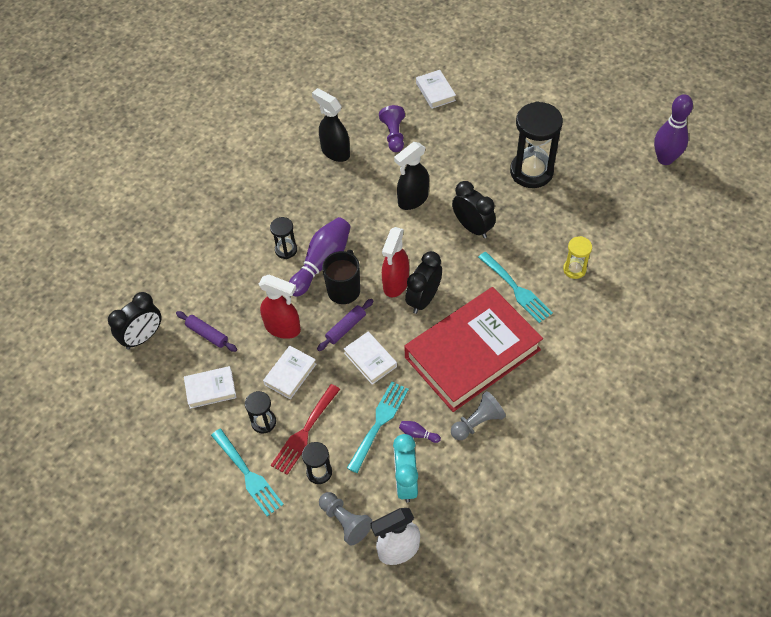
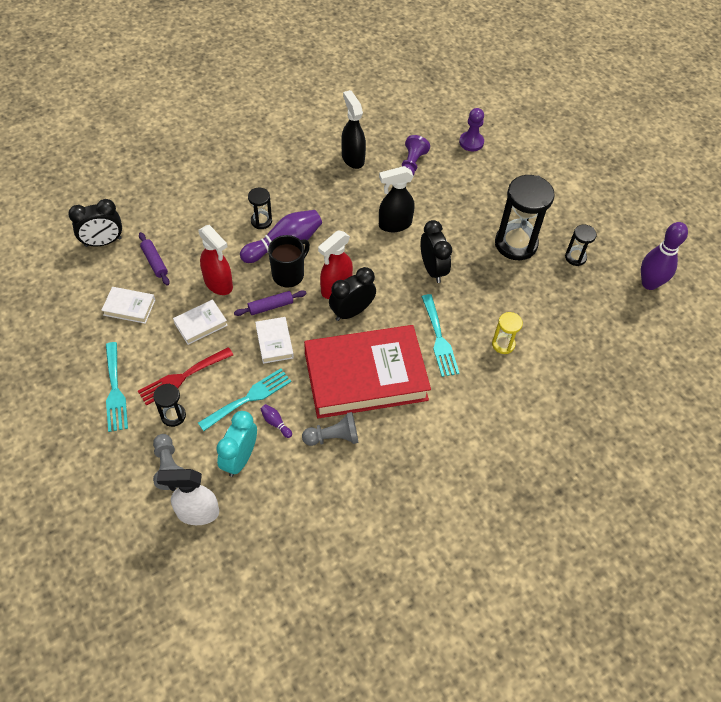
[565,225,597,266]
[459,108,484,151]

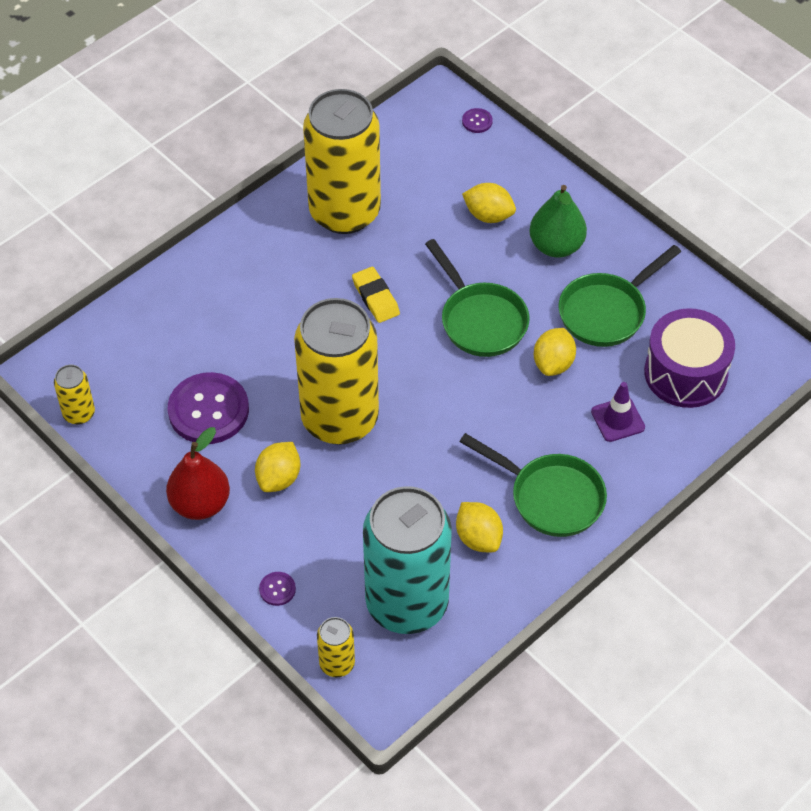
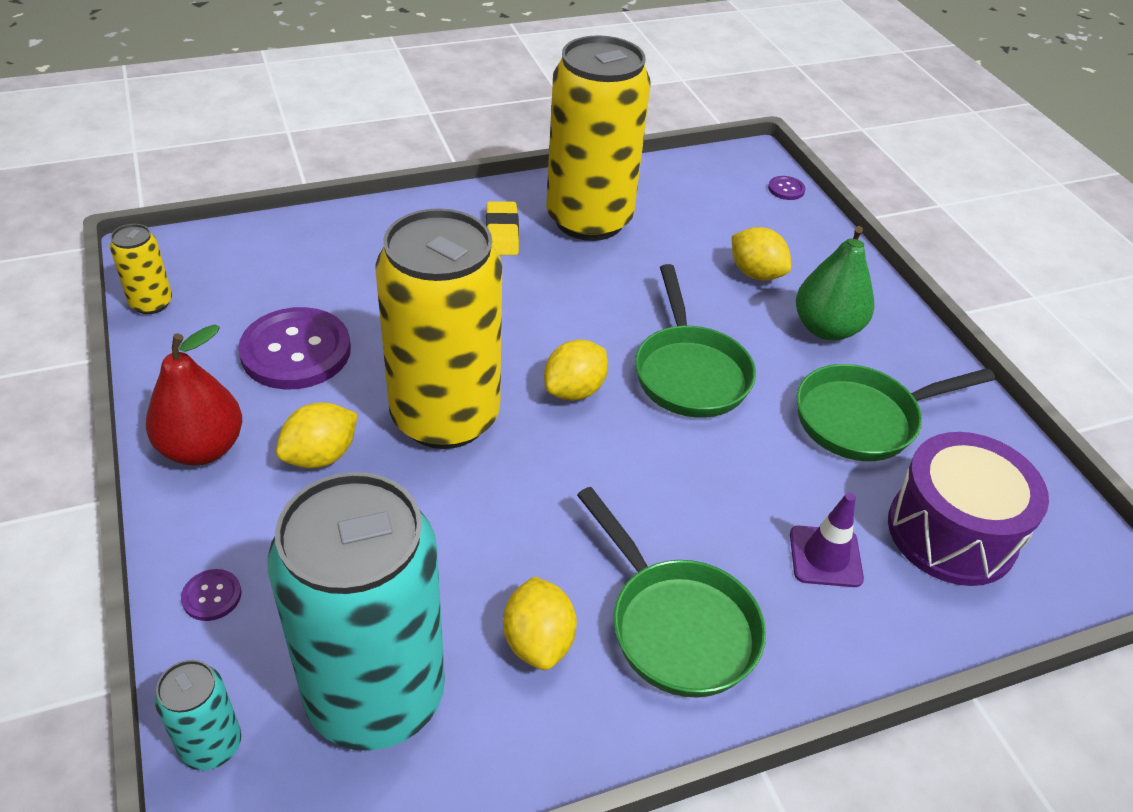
[486,201,519,255]
[544,339,608,401]
[154,660,241,770]

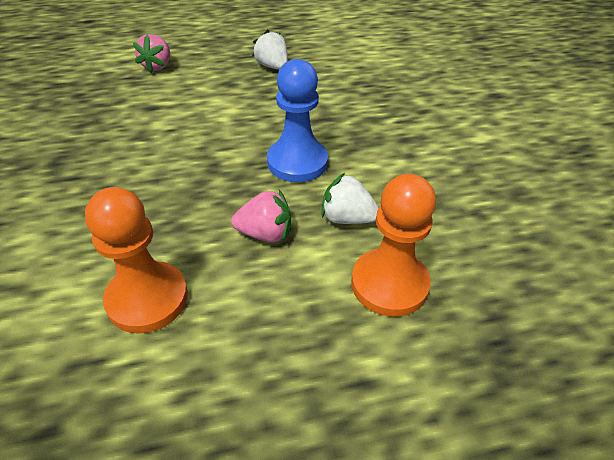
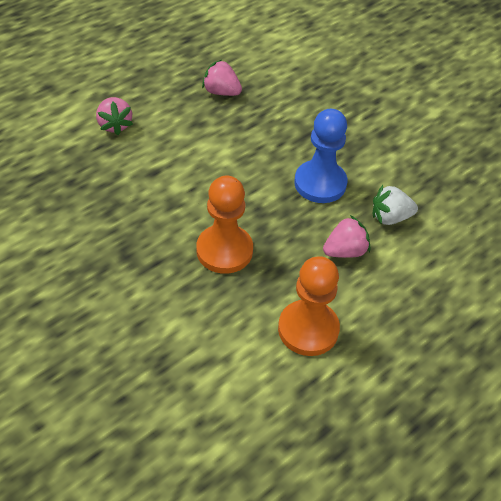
[196,176,253,274]
[202,60,242,96]

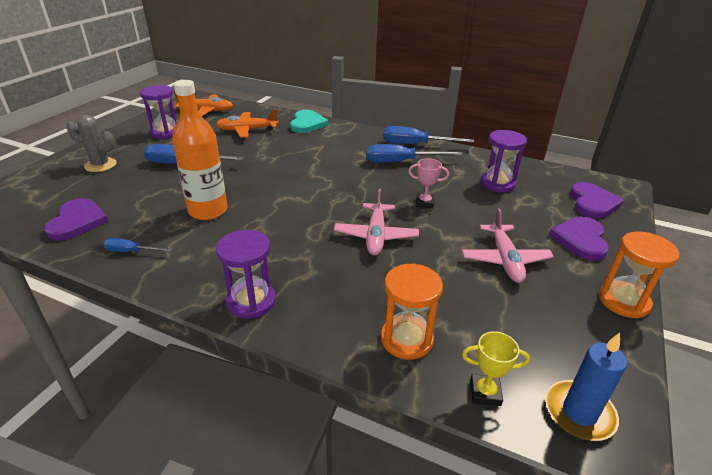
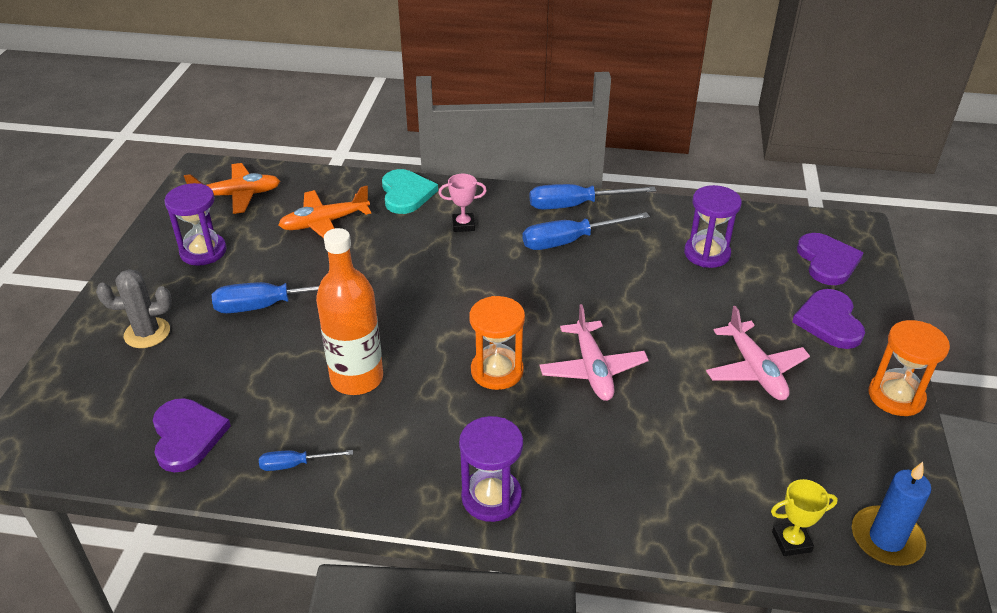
[469,296,525,390]
[439,174,487,232]

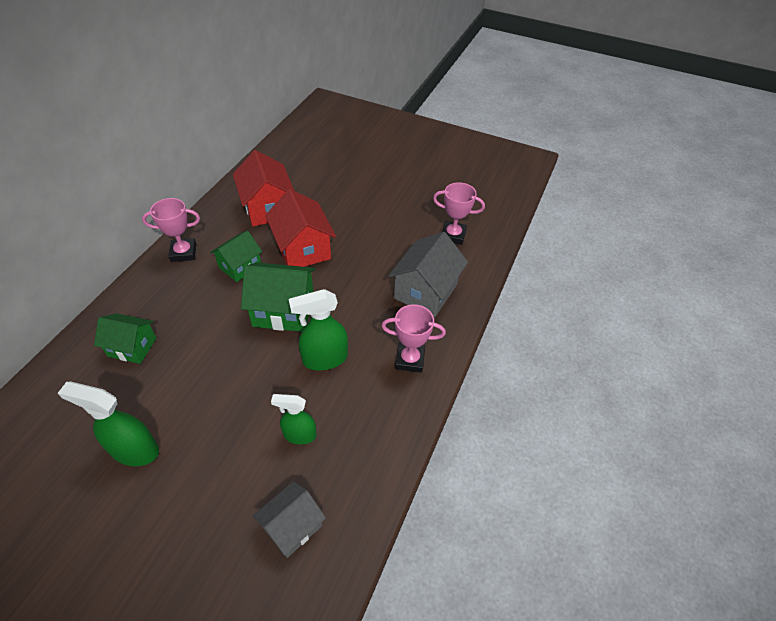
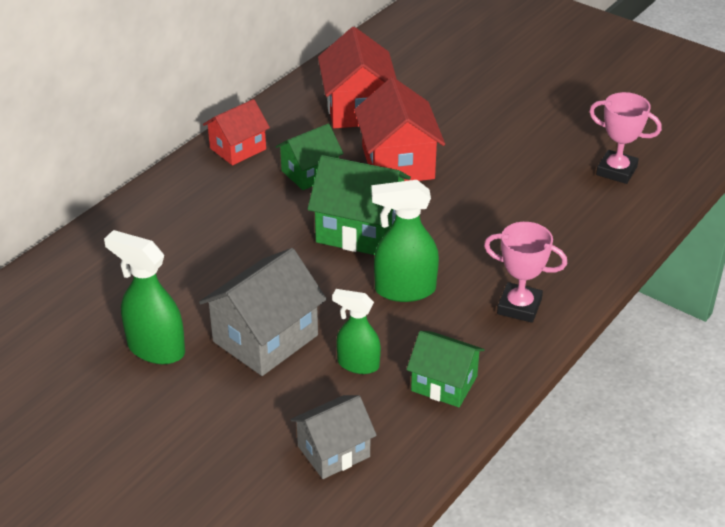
[406,331,485,407]
[199,248,327,376]
[203,99,270,165]

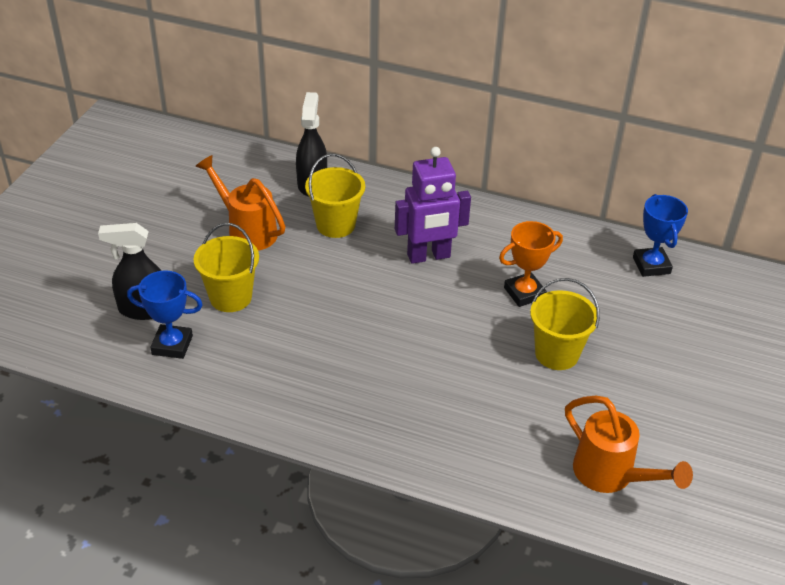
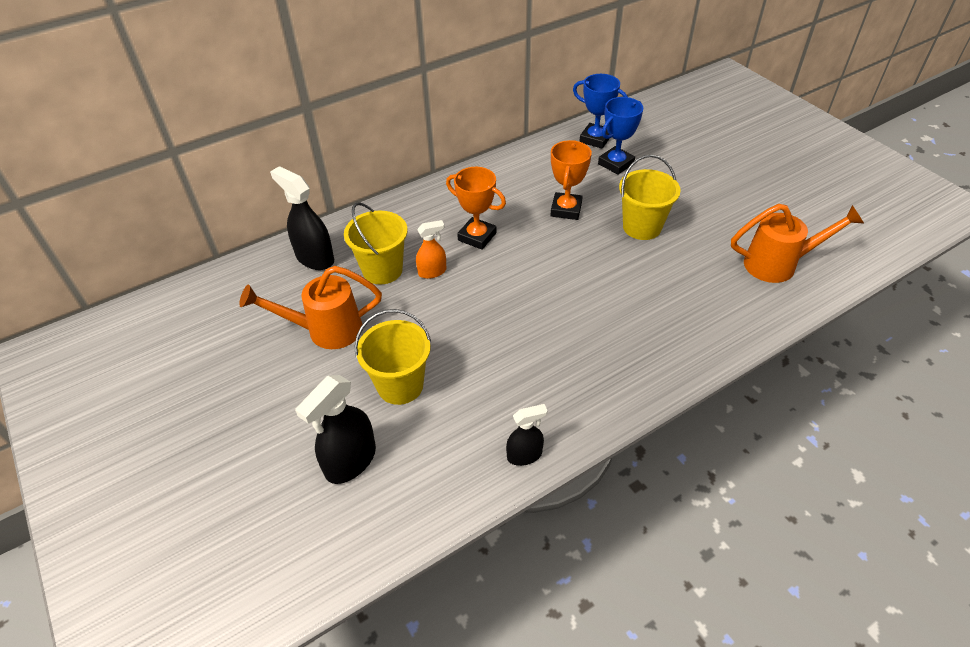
[416,220,446,279]
[506,404,547,466]
[598,97,643,175]
[446,167,506,250]

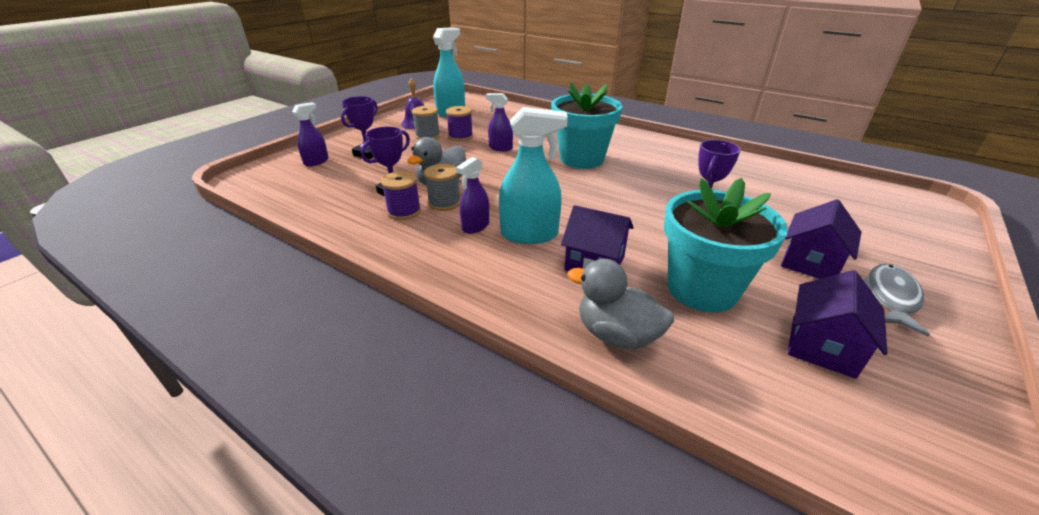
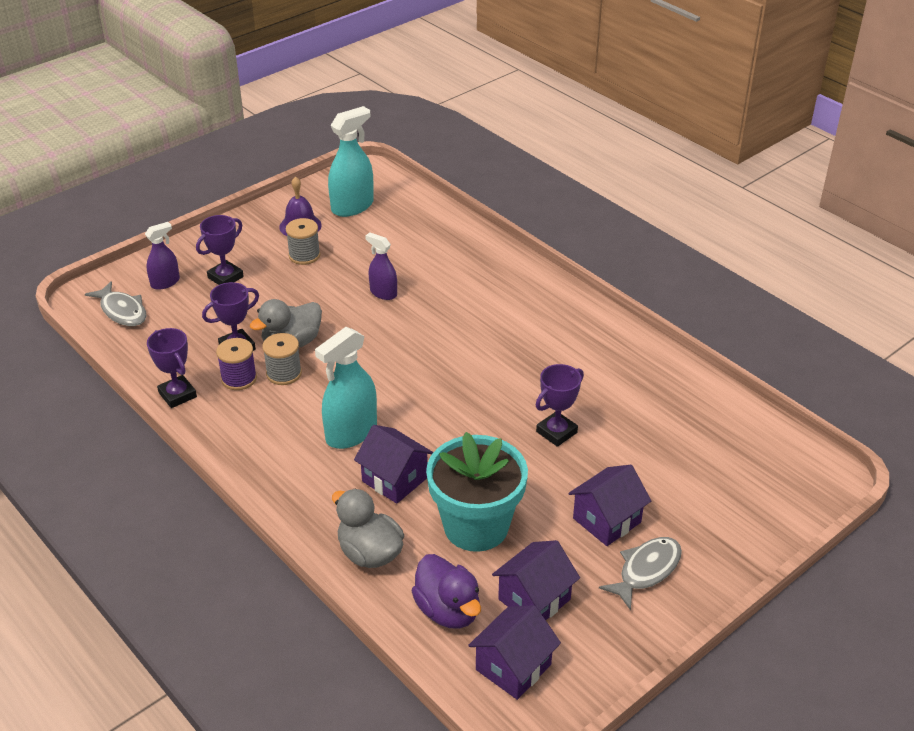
[446,106,473,141] (first image)
[456,157,489,234] (first image)
[551,82,622,169] (first image)
[85,281,147,326]
[147,328,197,408]
[412,554,481,629]
[468,605,561,700]
[315,327,377,449]

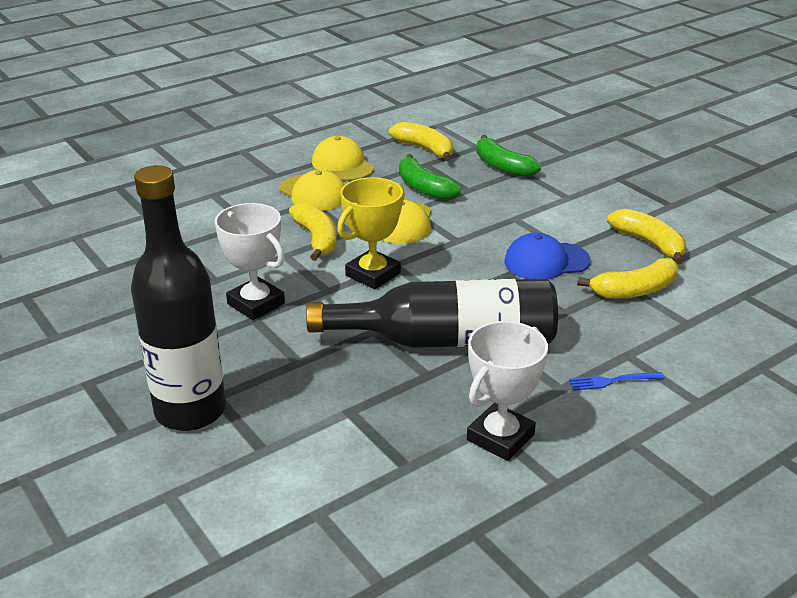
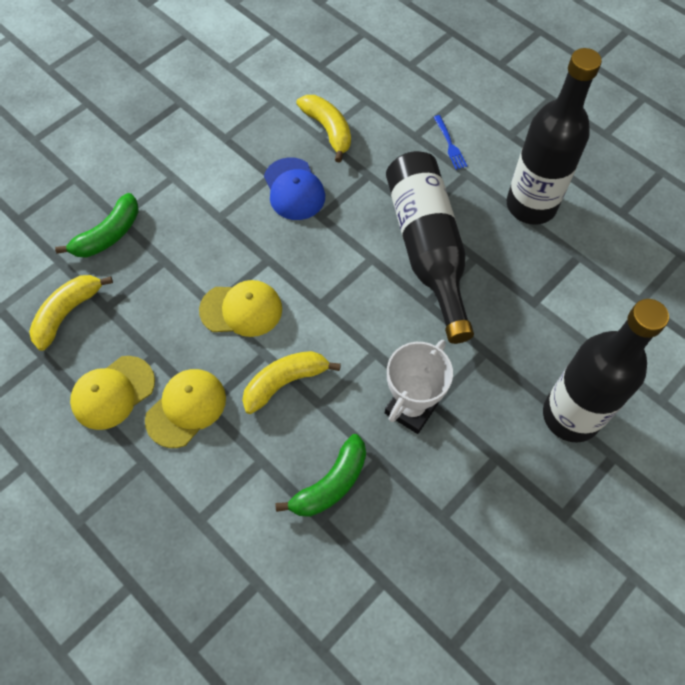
[337,177,405,289] (first image)
[607,209,686,264] (first image)
[275,434,366,517]
[507,48,602,224]

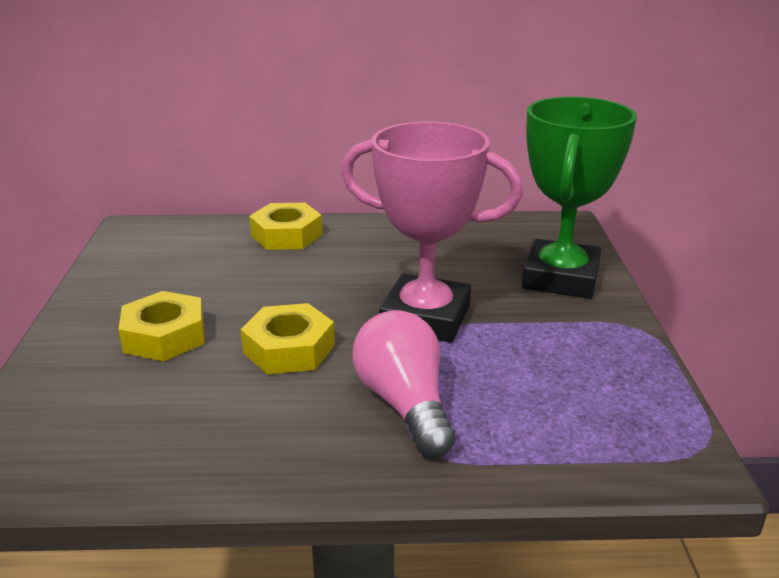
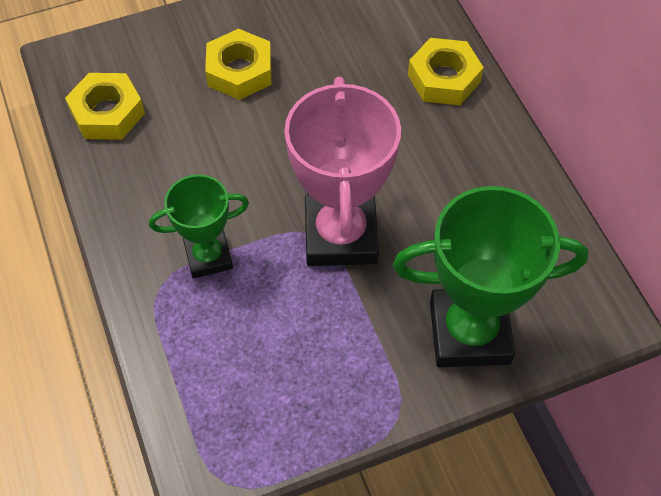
[65,73,145,140]
[149,174,249,278]

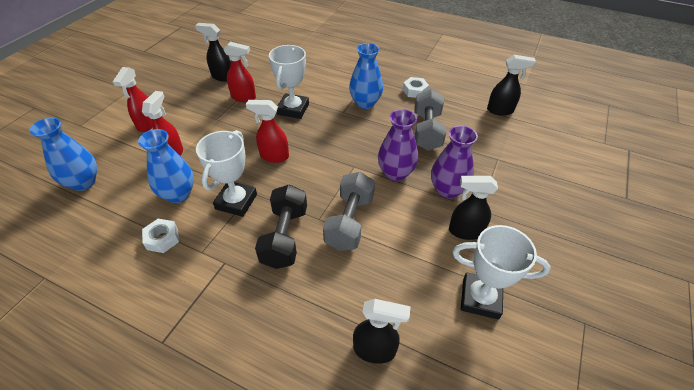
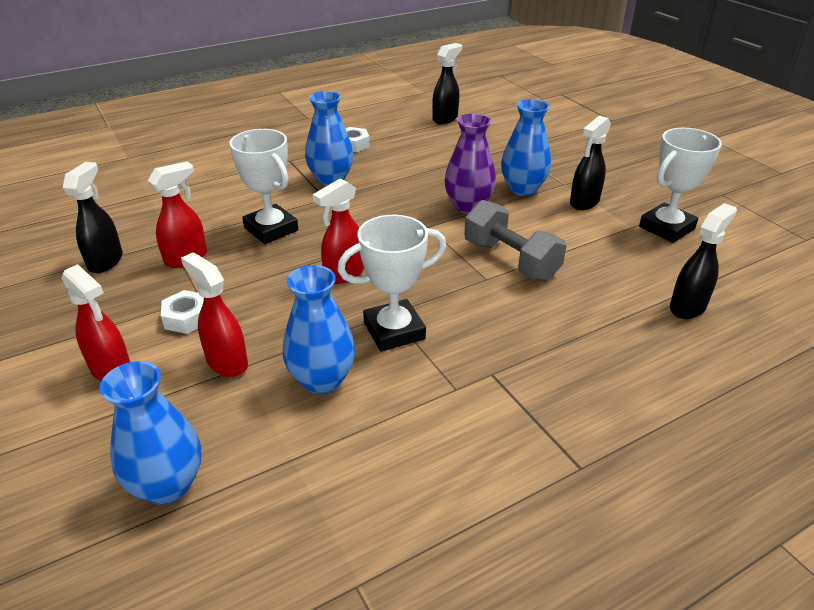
[255,184,307,269] (first image)
[415,89,446,151] (first image)
[161,290,204,334]
[501,99,551,196]
[63,162,123,273]
[337,215,446,352]

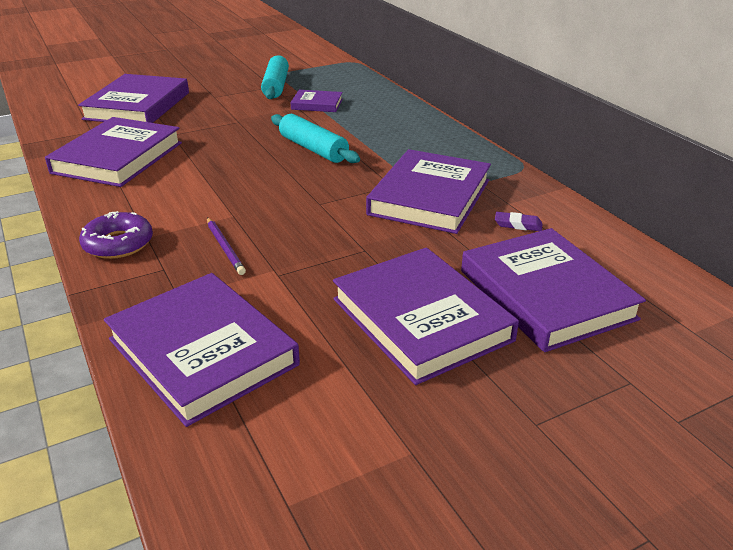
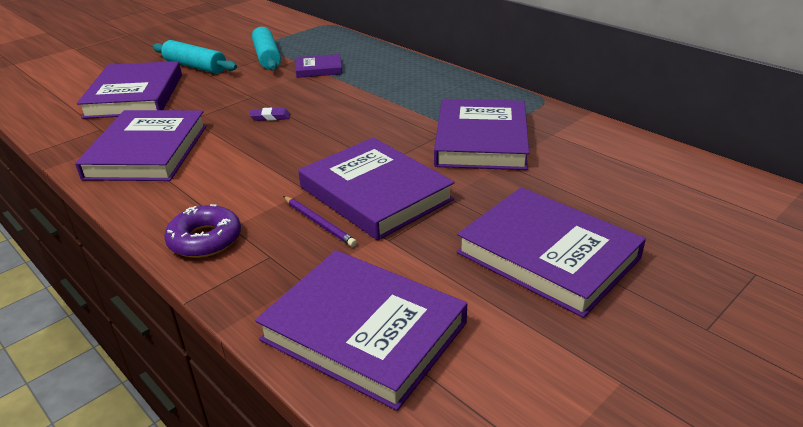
[153,40,237,74]
[298,138,455,240]
[249,108,290,121]

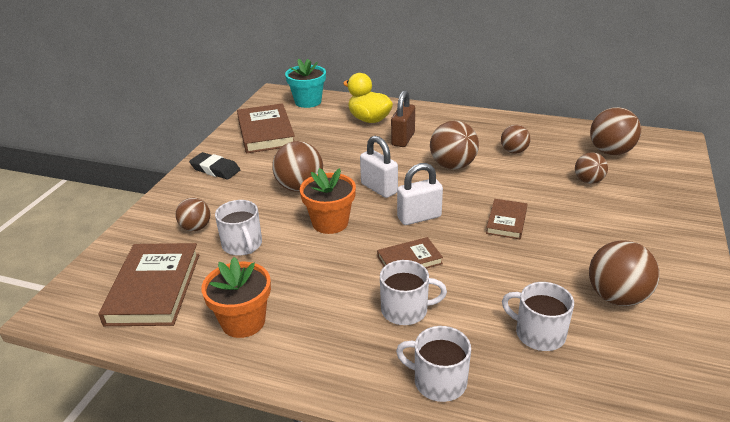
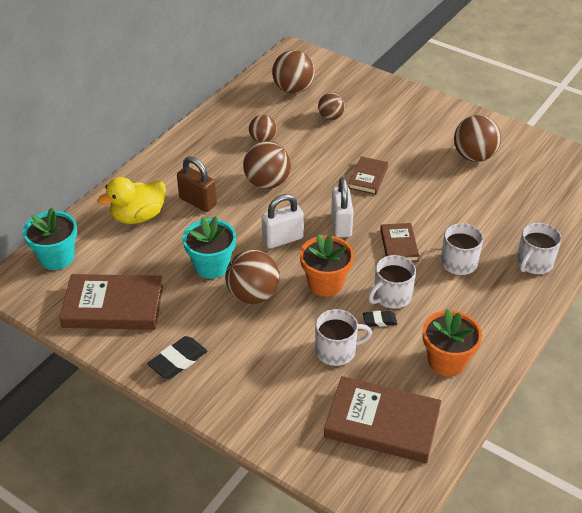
[175,198,210,231] (first image)
[183,216,236,279]
[363,311,397,327]
[368,255,416,309]
[348,156,388,195]

